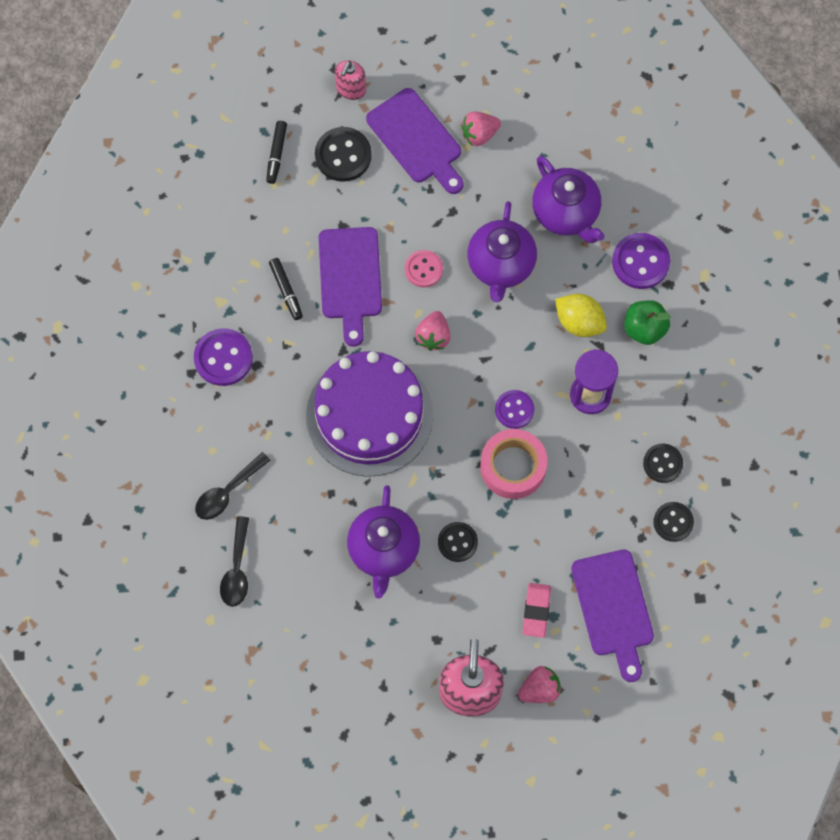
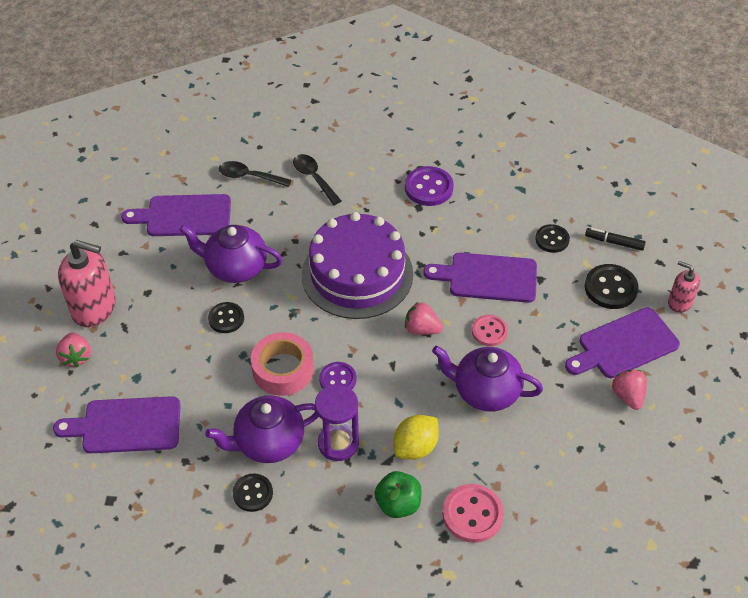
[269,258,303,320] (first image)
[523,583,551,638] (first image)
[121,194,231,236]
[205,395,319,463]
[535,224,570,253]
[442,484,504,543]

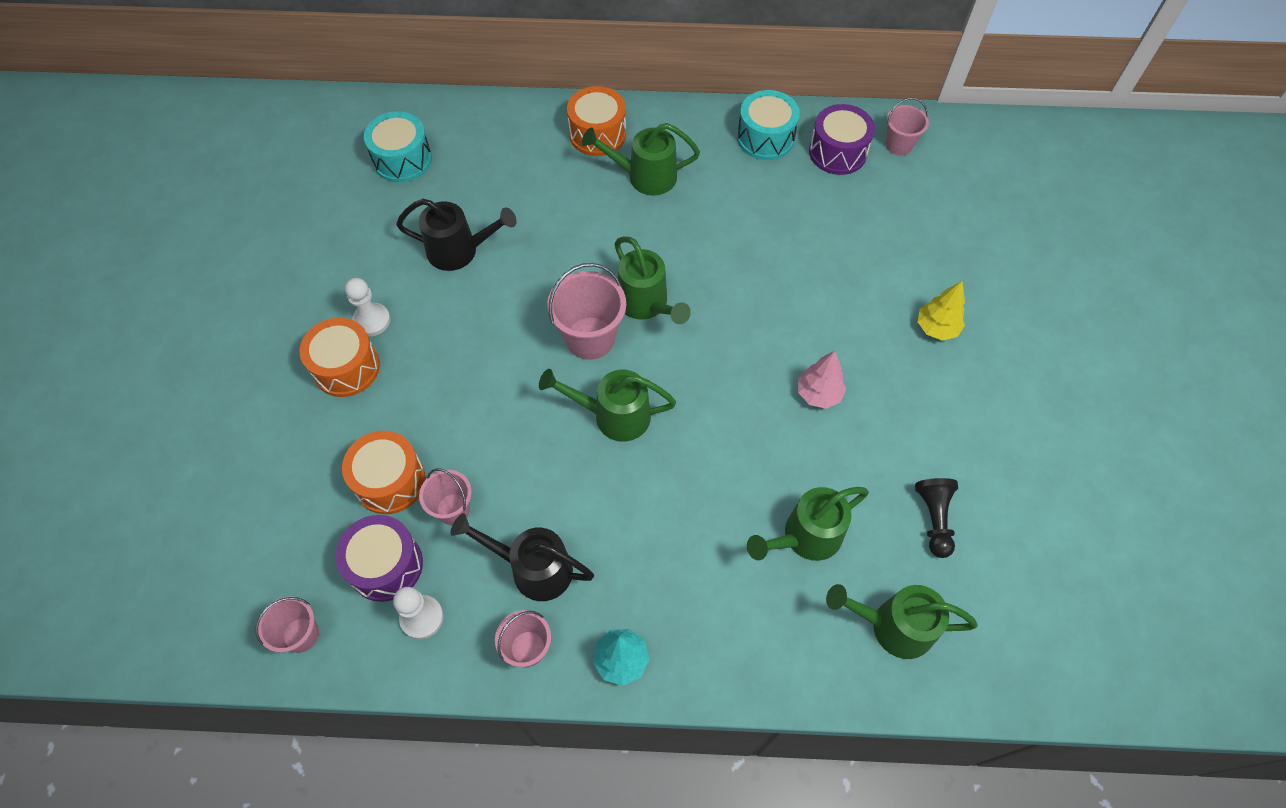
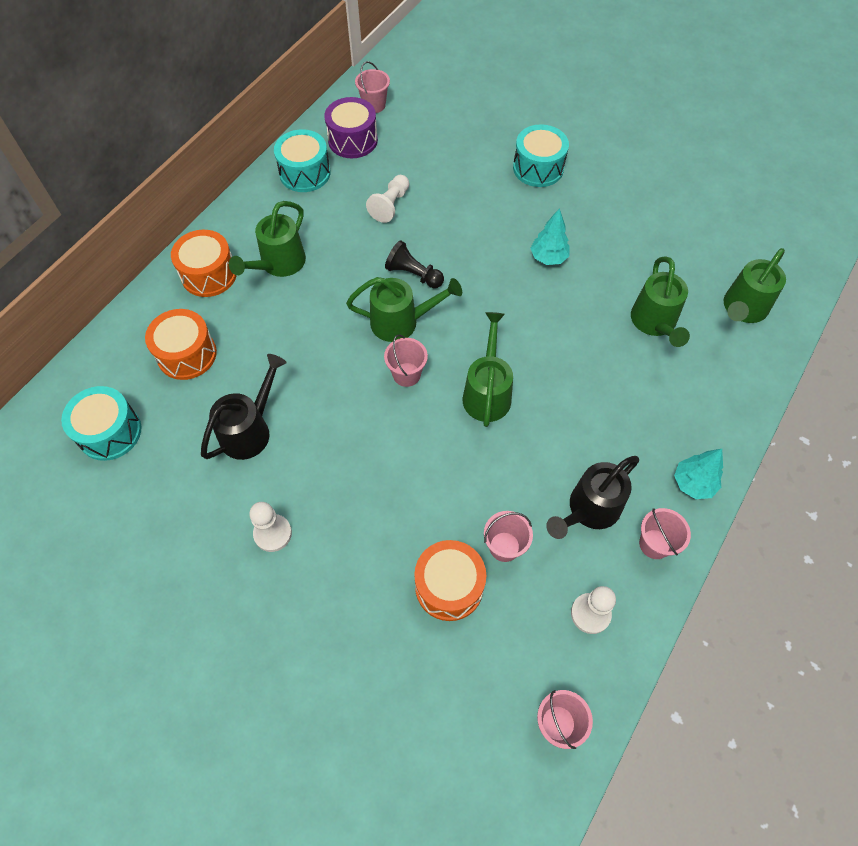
[335,515,423,602] (first image)
[366,175,409,223]
[145,309,217,380]
[385,240,444,288]
[513,124,569,187]
[530,208,570,265]
[462,312,513,427]
[384,334,428,387]

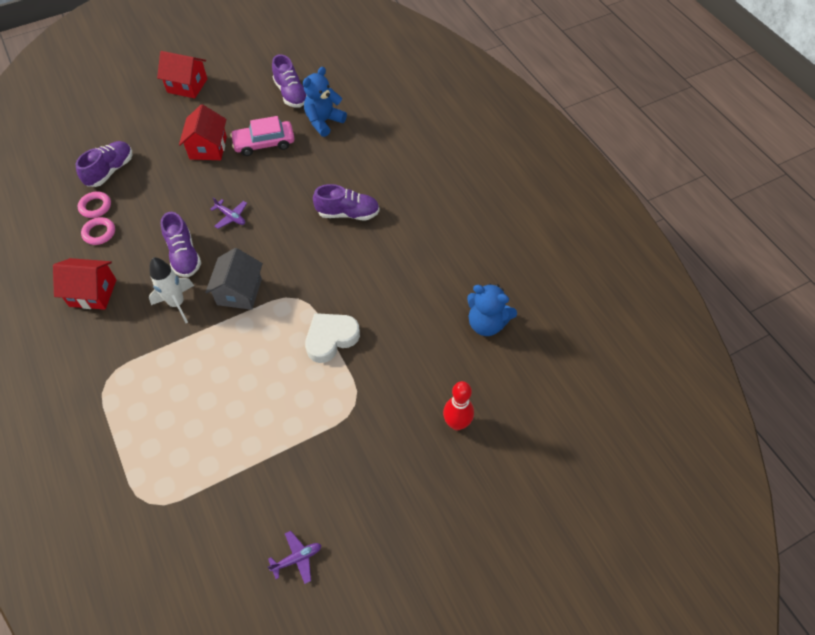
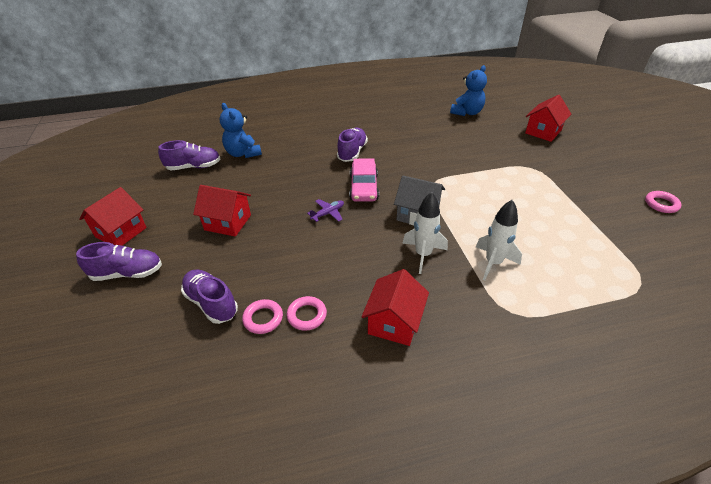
[305,313,360,363] (first image)
[476,200,522,281]
[76,242,162,281]
[349,158,379,202]
[645,191,682,213]
[525,95,571,142]

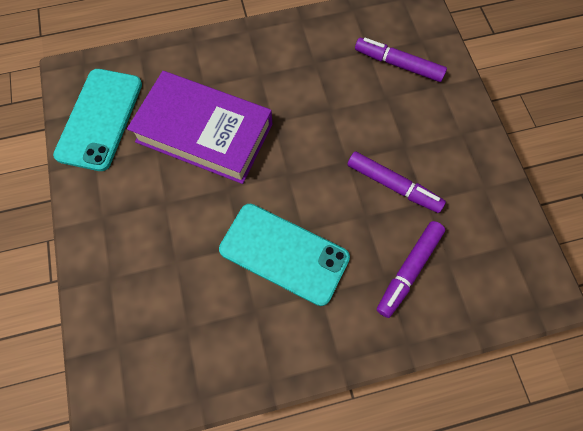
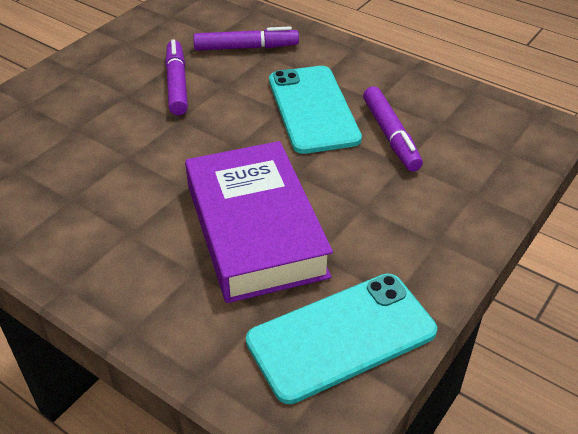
[363,86,423,171]

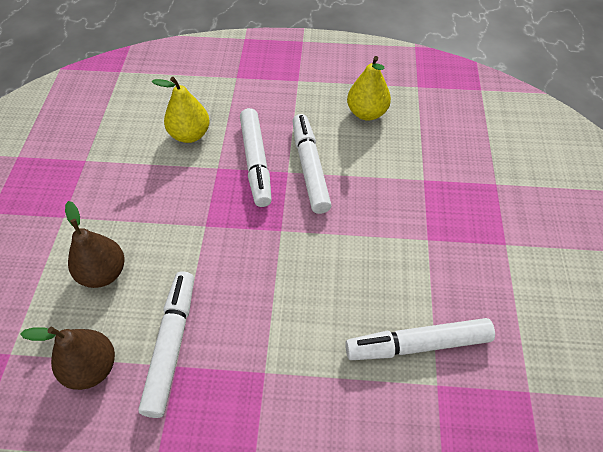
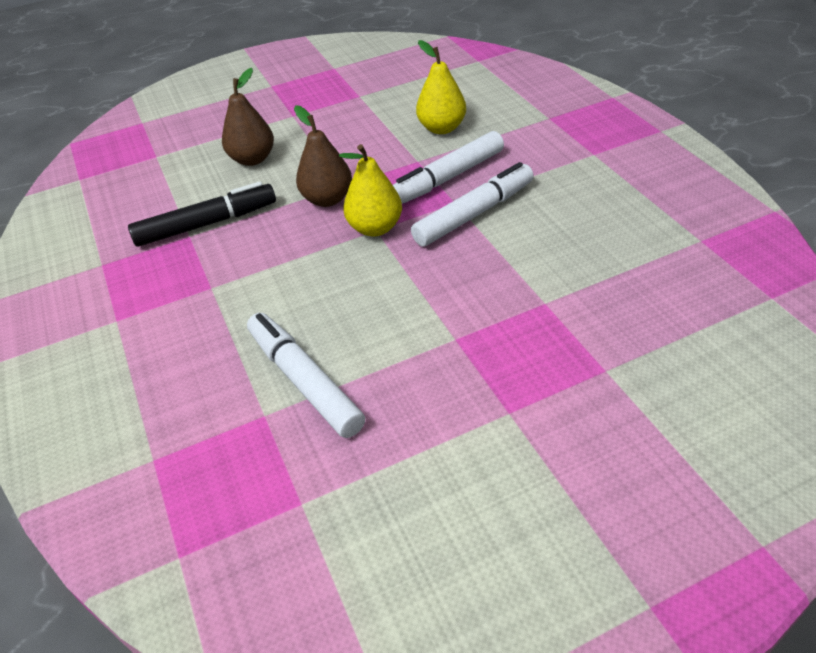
[294,105,352,207]
[339,144,402,237]
[128,181,276,247]

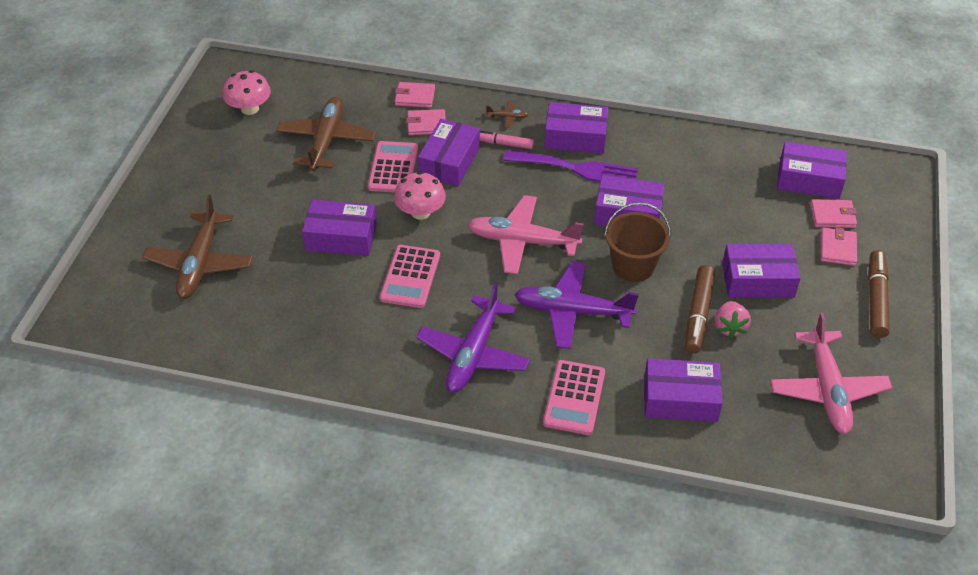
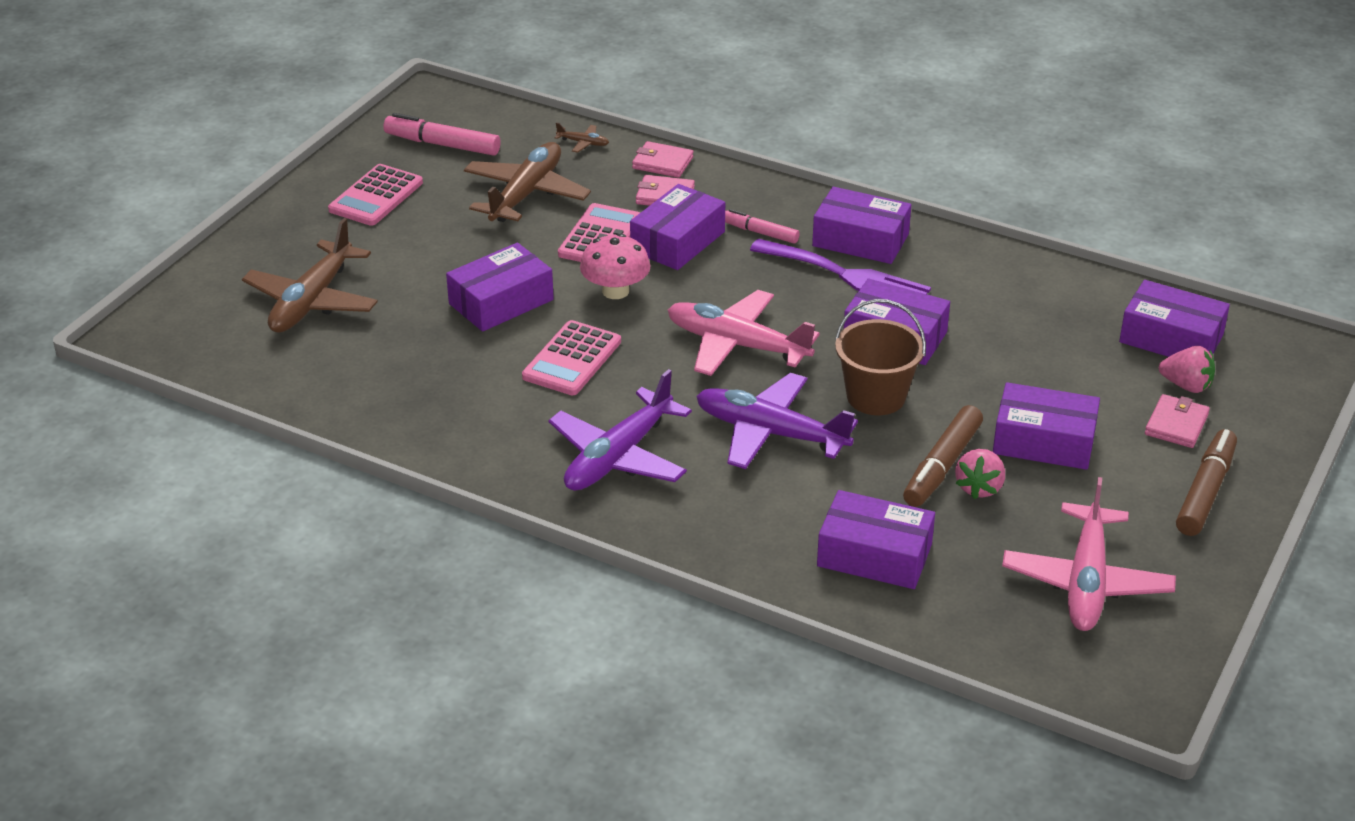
[555,122,609,153]
[328,164,423,226]
[384,113,500,156]
[1159,346,1215,393]
[446,243,554,332]

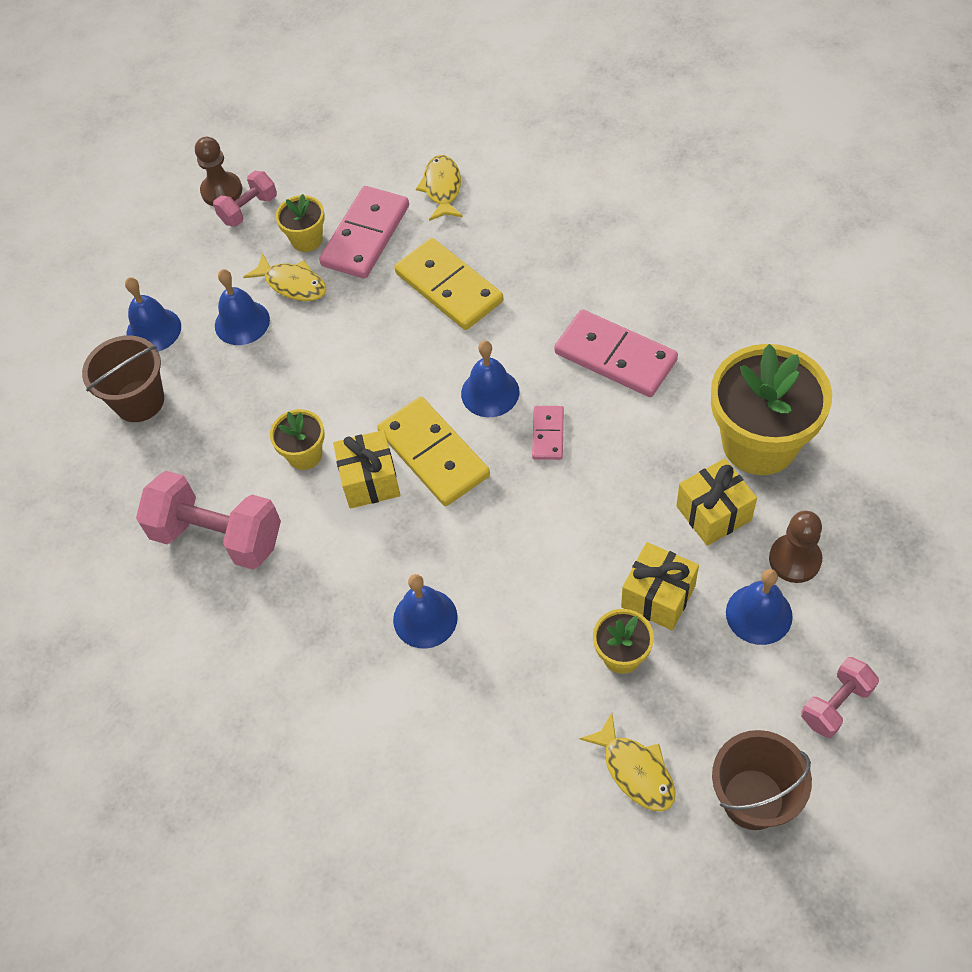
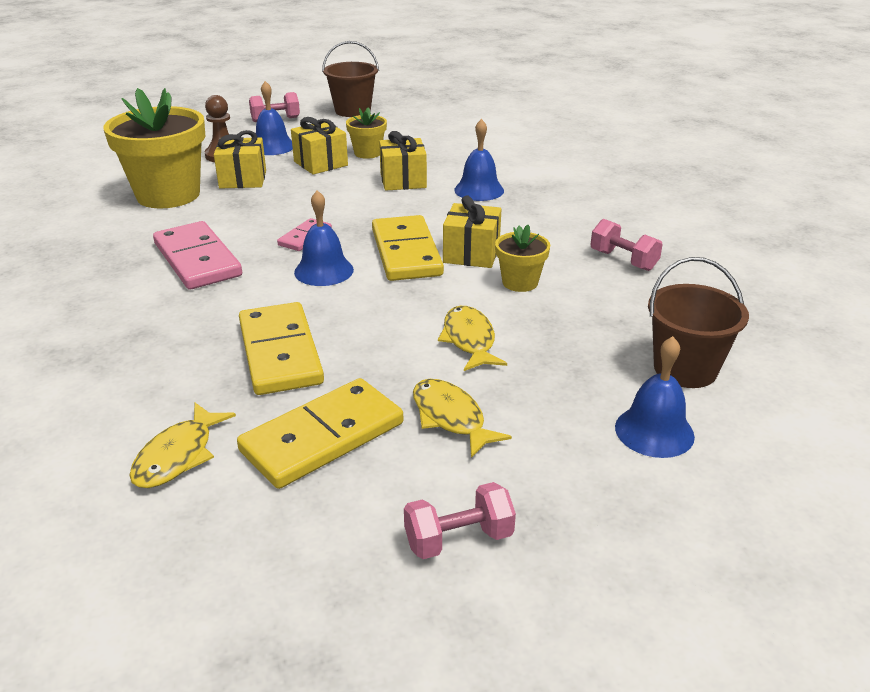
[195,137,242,206] (first image)
[215,269,270,345] (first image)
[276,194,325,252] (first image)
[379,131,427,191]
[438,306,507,371]
[237,378,403,489]
[591,219,663,271]

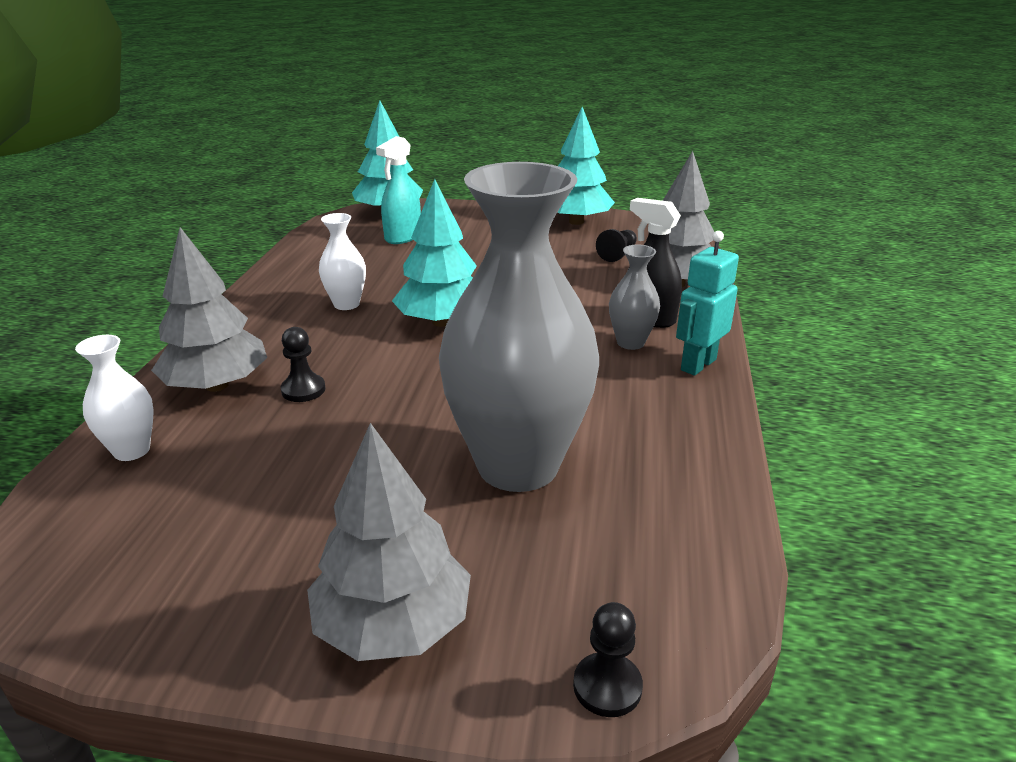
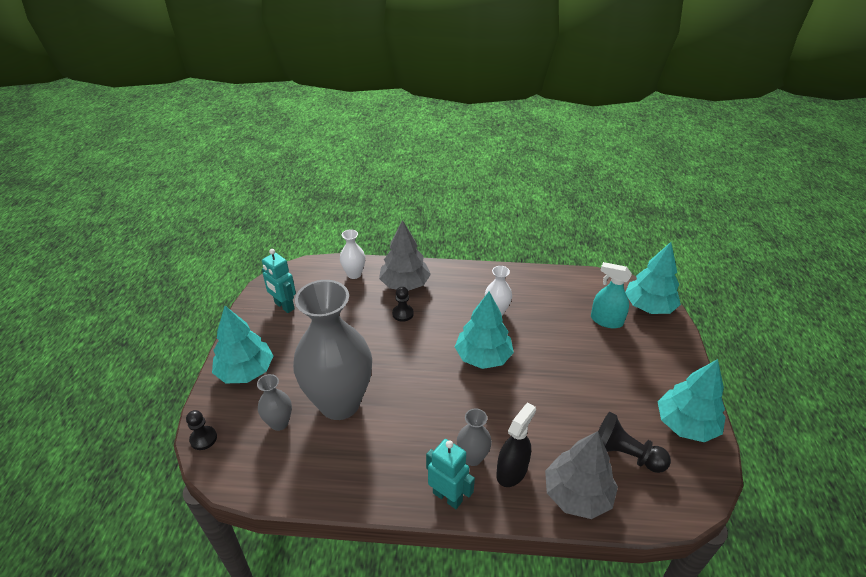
[257,374,292,431]
[262,249,296,313]
[212,306,273,383]
[598,412,671,473]

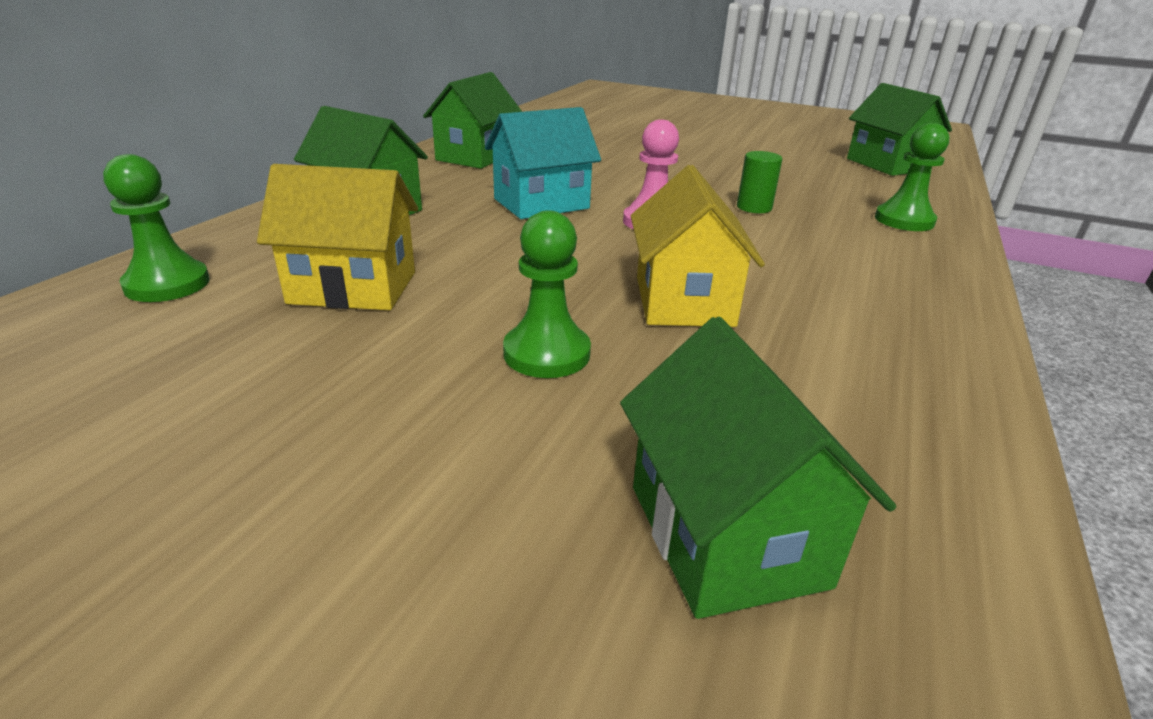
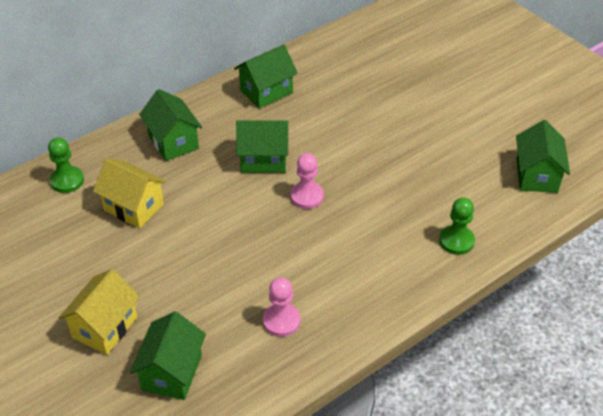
[503,210,591,378] (first image)
[737,151,782,213] (first image)
[263,277,301,337]
[58,269,140,355]
[236,120,289,173]

